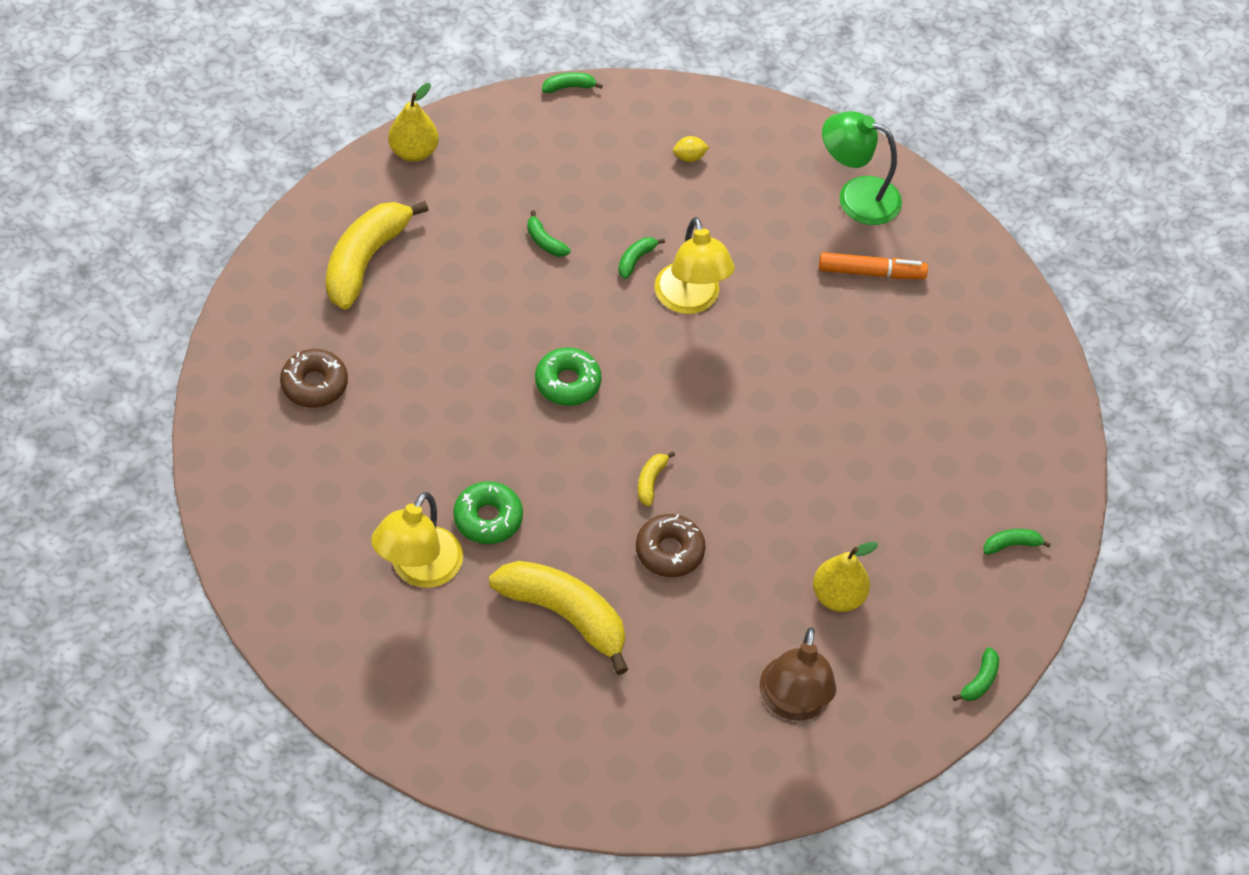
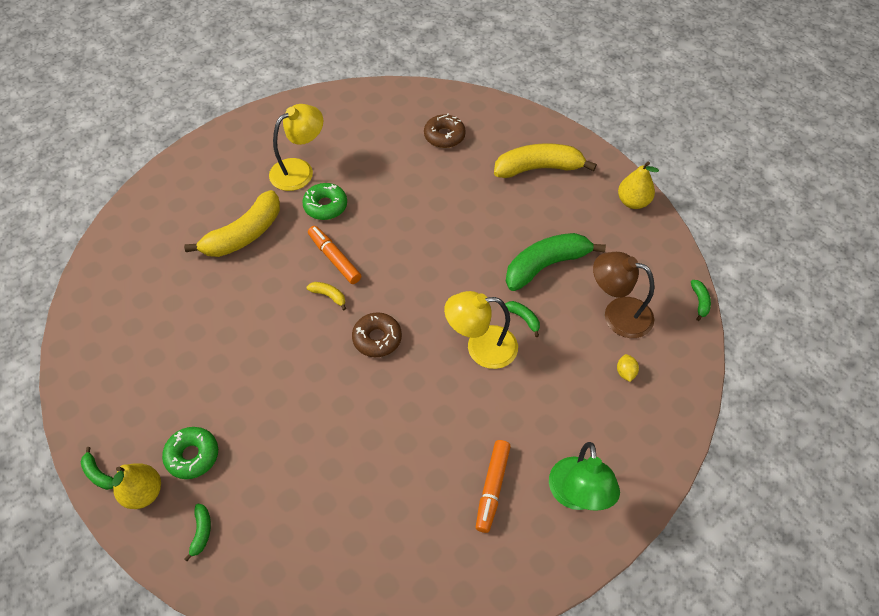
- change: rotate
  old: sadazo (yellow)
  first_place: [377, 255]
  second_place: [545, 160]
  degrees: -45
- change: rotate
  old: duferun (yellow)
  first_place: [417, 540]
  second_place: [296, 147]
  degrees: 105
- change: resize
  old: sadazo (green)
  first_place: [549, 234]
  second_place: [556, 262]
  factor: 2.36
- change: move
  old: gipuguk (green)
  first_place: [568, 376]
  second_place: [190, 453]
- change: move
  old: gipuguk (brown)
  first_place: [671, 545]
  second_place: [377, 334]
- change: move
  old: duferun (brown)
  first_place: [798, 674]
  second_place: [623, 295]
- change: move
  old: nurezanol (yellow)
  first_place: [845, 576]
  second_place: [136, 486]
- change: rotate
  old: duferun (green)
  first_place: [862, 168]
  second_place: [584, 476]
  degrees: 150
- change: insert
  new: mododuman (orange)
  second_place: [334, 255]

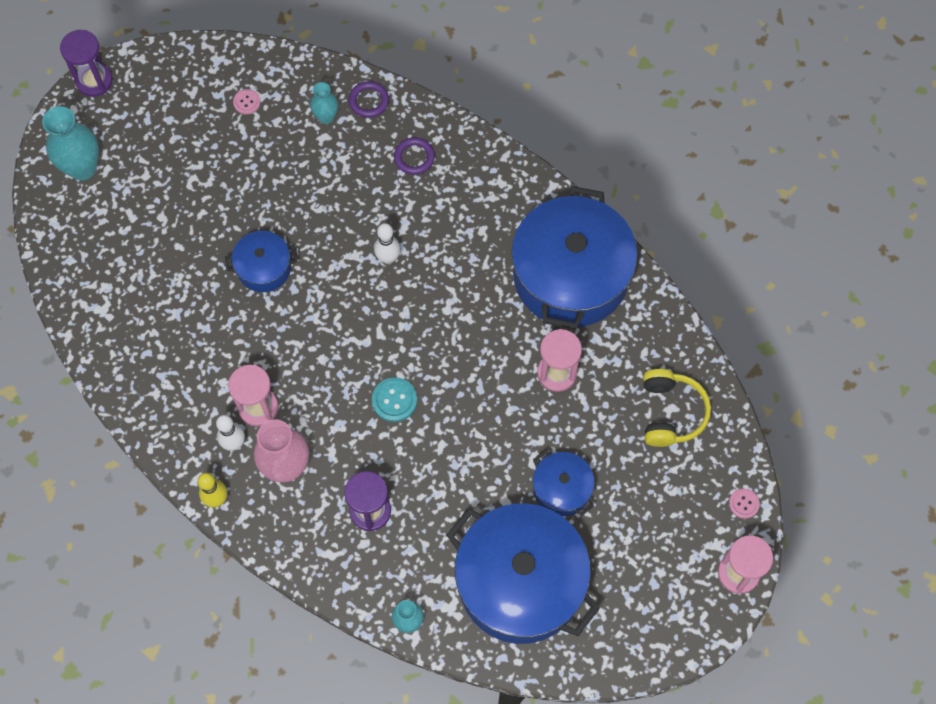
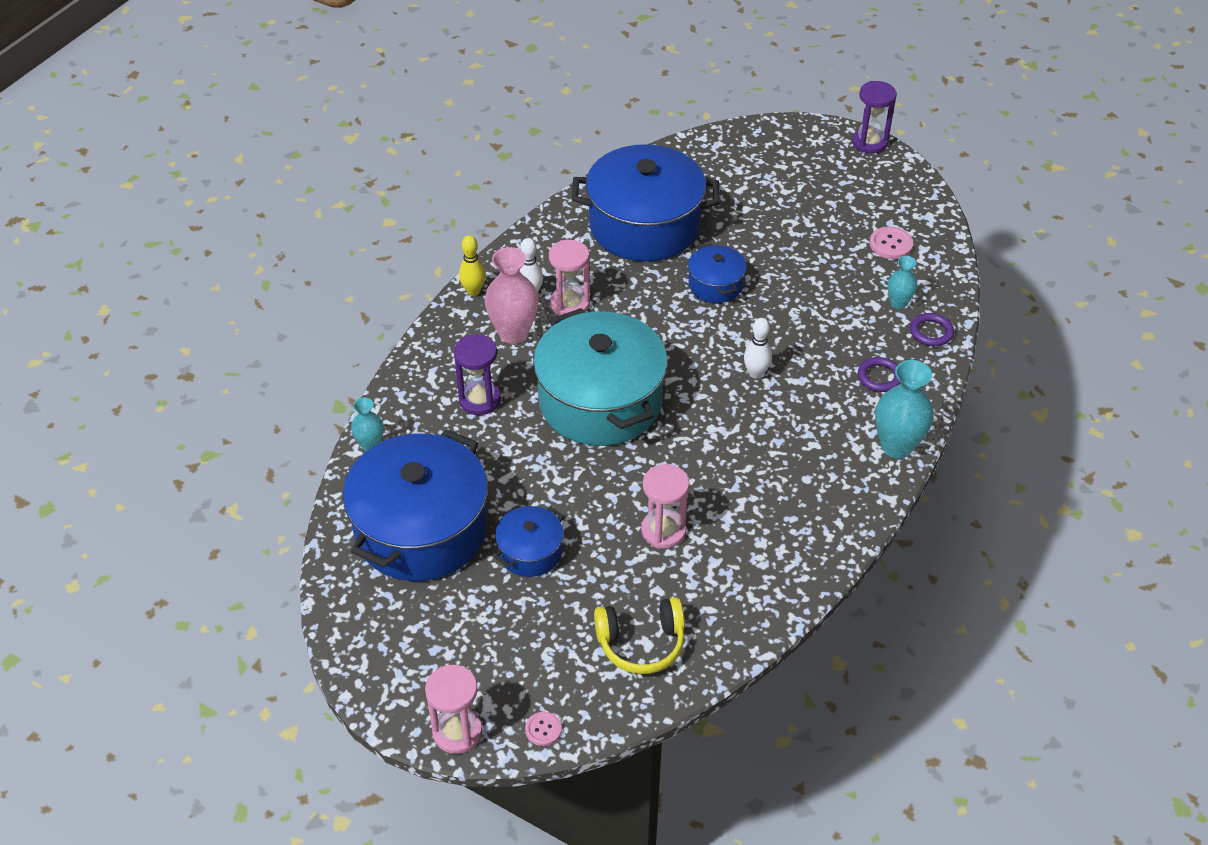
- change: move
  old: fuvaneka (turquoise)
  first_place: [70, 143]
  second_place: [904, 409]
- change: resize
  old: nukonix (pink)
  first_place: [247, 101]
  second_place: [891, 242]
  factor: 1.54
- change: replace
  old: nukonix (turquoise)
  new: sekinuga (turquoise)
  first_place: [394, 399]
  second_place: [600, 377]
- change: move
  old: sekinuga (blue)
  first_place: [574, 258]
  second_place: [646, 202]

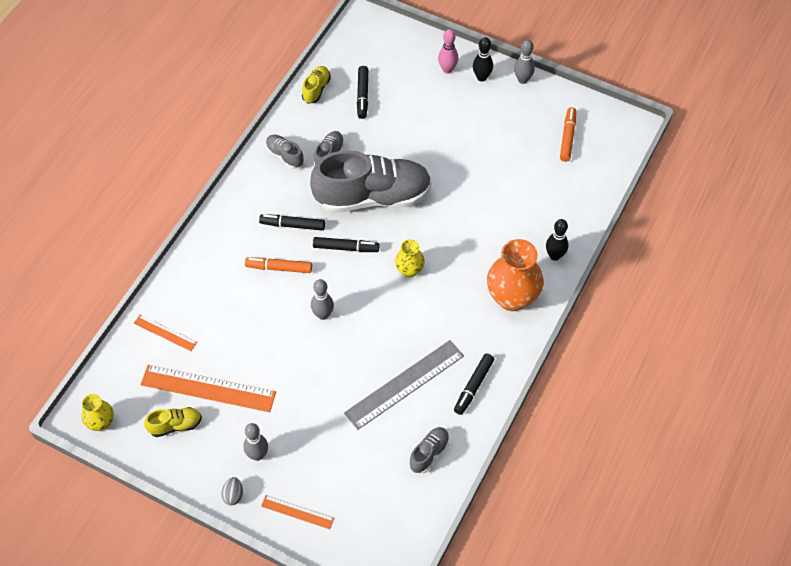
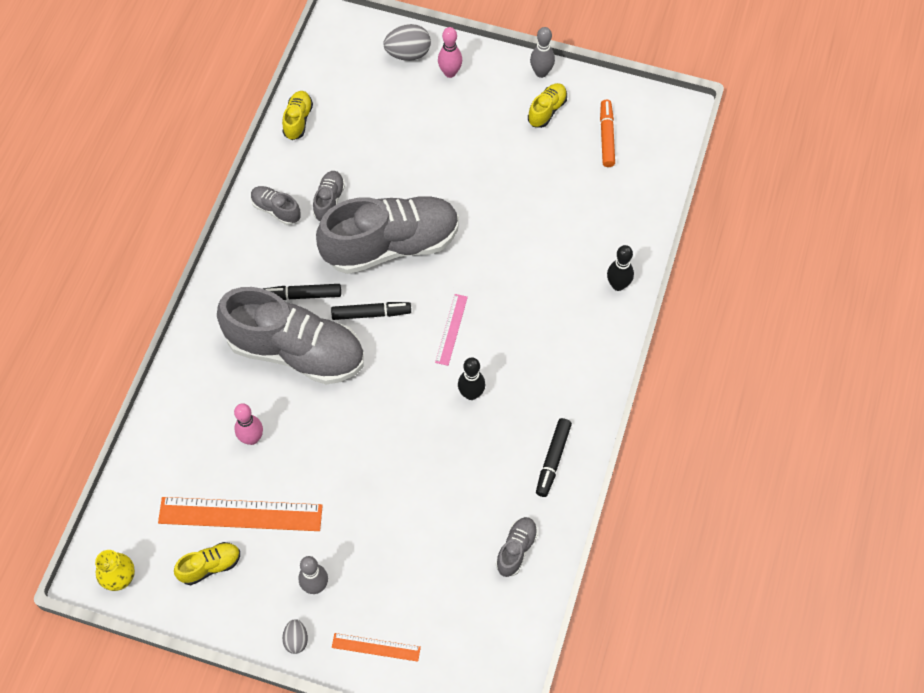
- change: delete
  old: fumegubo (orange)
  first_place: [165, 333]
- change: replace
  old: mododuman (orange)
  new: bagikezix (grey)
  first_place: [278, 265]
  second_place: [290, 335]
- change: delete
  old: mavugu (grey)
  first_place: [322, 299]
- change: delete
  old: fumegubo (grey)
  first_place: [404, 385]
- change: delete
  old: mododuman (black)
  first_place: [362, 92]
- change: replace
  old: fuvaneka (yellow)
  new: fumegubo (pink)
  first_place: [410, 258]
  second_place: [451, 330]
- change: move
  old: mavugu (black)
  first_place: [483, 59]
  second_place: [471, 378]
- change: delete
  old: fuvaneka (orange)
  first_place: [515, 275]
- change: insert
  new: mavugu (pink)
  second_place: [248, 424]
- change: insert
  new: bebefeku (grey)
  second_place: [407, 42]
- change: insert
  new: bagikezix (yellow)
  second_place: [547, 105]

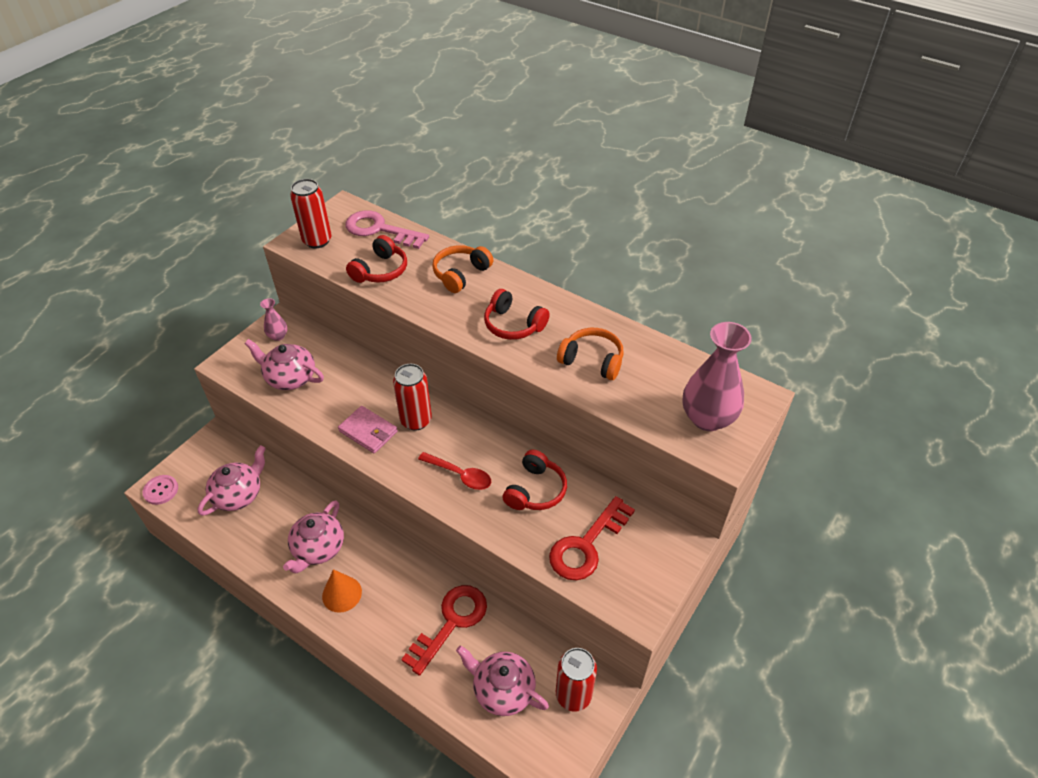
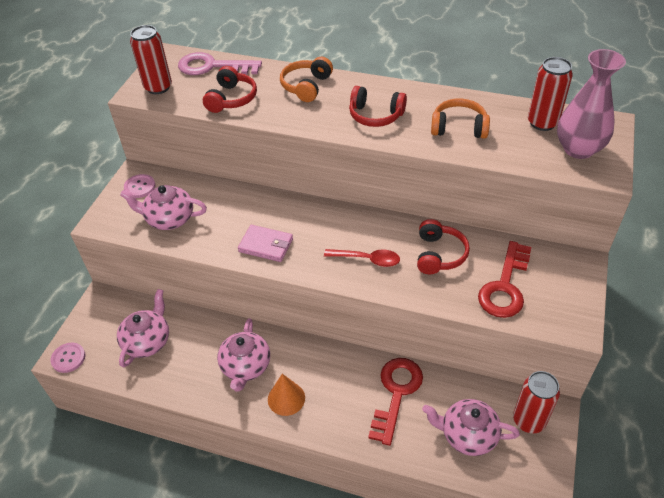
- change: replace
  old: fuvaneka (pink)
  new: nukonix (pink)
  first_place: [273, 319]
  second_place: [139, 186]
- change: move
  old: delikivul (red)
  first_place: [412, 397]
  second_place: [550, 94]

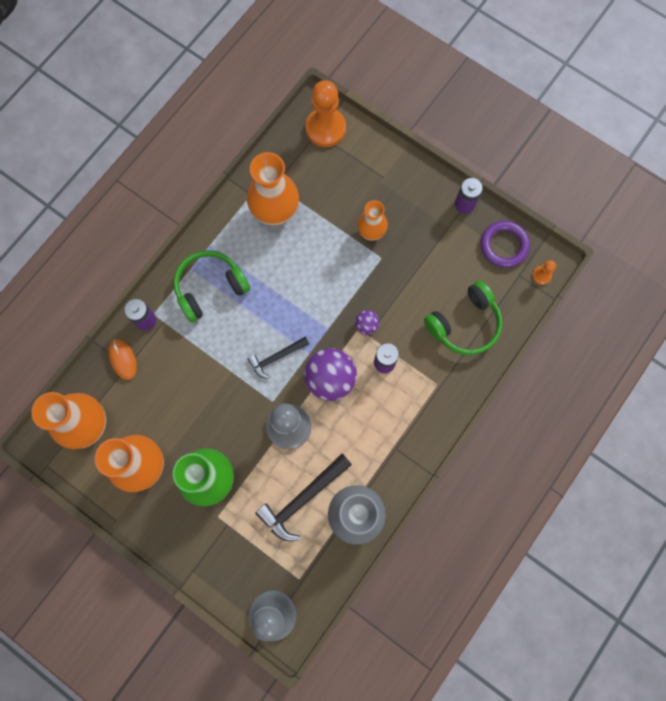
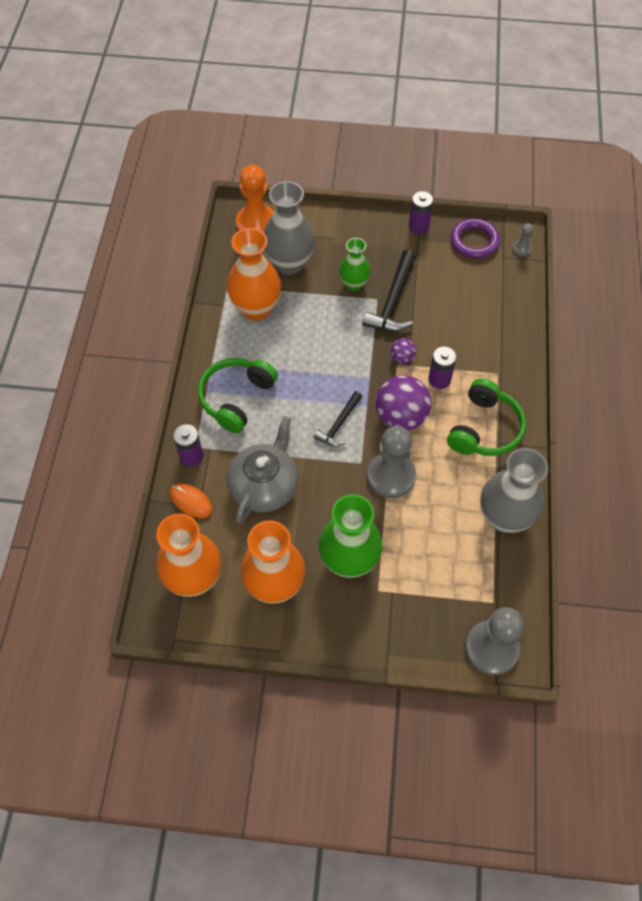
- change: move
  old: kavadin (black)
  first_place: [303, 497]
  second_place: [389, 291]
- change: recolor
  old: fuvaneka (orange)
  new: fuvaneka (green)
  first_place: [372, 220]
  second_place: [354, 264]
- change: move
  old: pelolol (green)
  first_place: [463, 318]
  second_place: [486, 417]
- change: recolor
  old: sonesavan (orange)
  new: sonesavan (grey)
  first_place: [544, 272]
  second_place: [522, 239]
- change: insert
  new: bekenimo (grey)
  second_place: [263, 470]
- change: insert
  new: fuvaneka (grey)
  second_place: [289, 228]

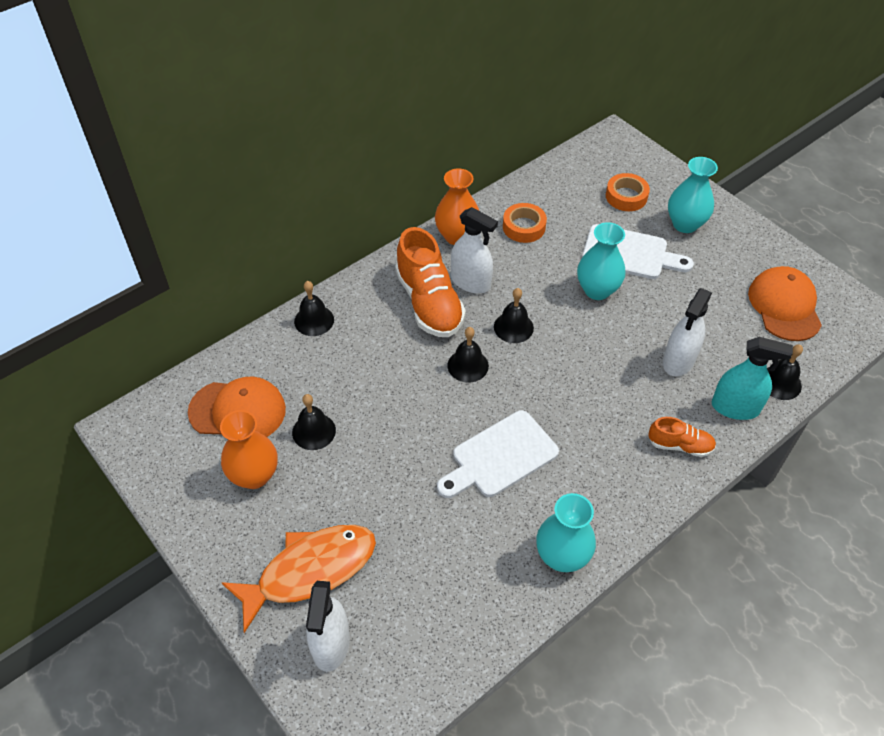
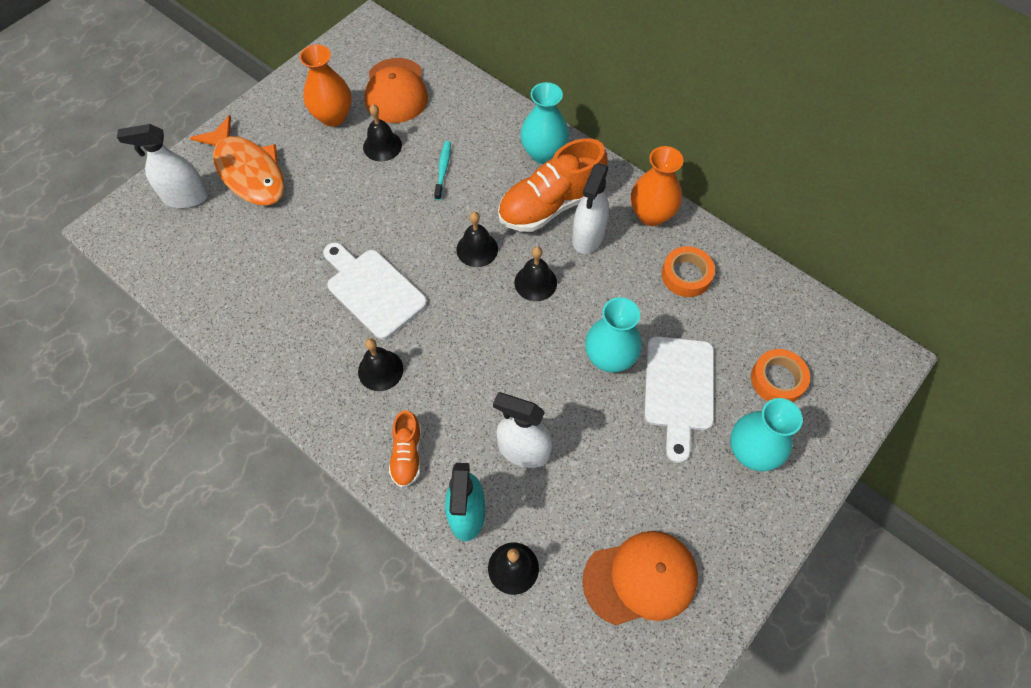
- change: move
  old: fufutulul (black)
  first_place: [314, 308]
  second_place: [380, 364]
- change: move
  old: fuvaneka (turquoise)
  first_place: [566, 532]
  second_place: [544, 123]
- change: insert
  new: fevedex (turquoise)
  second_place: [442, 170]

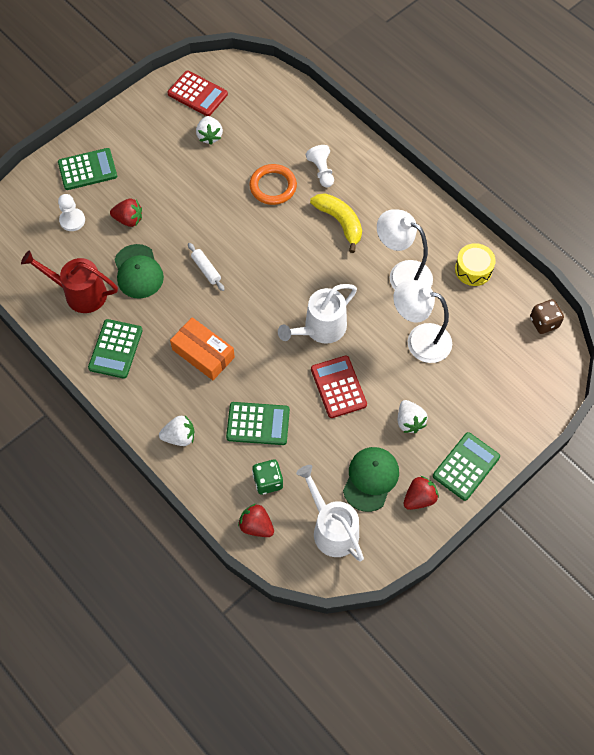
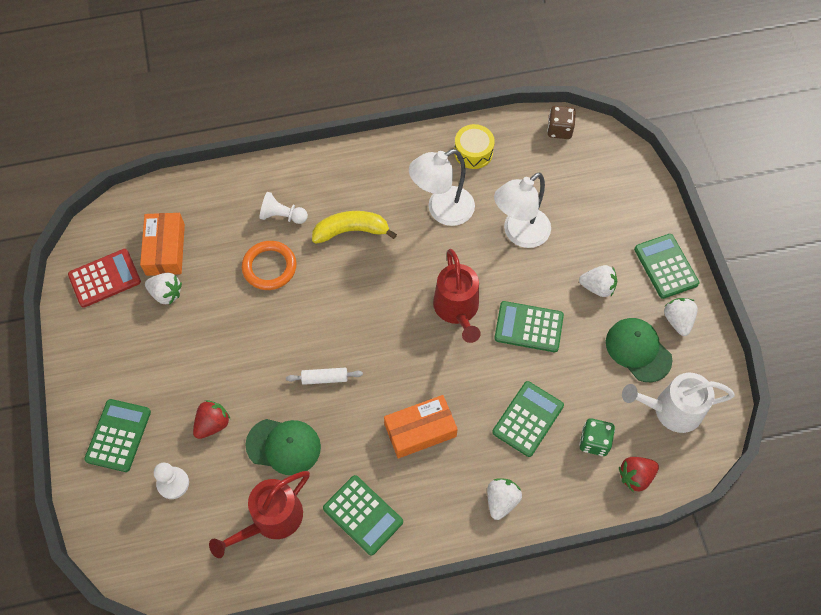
- change: recolor
  old: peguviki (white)
  new: peguviki (red)
  first_place: [317, 314]
  second_place: [457, 296]
- change: recolor
  old: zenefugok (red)
  new: zenefugok (green)
  first_place: [339, 387]
  second_place: [529, 326]
- change: recolor
  old: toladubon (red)
  new: toladubon (white)
  first_place: [421, 493]
  second_place: [681, 317]
- change: insert
  new: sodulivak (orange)
  second_place: [162, 244]

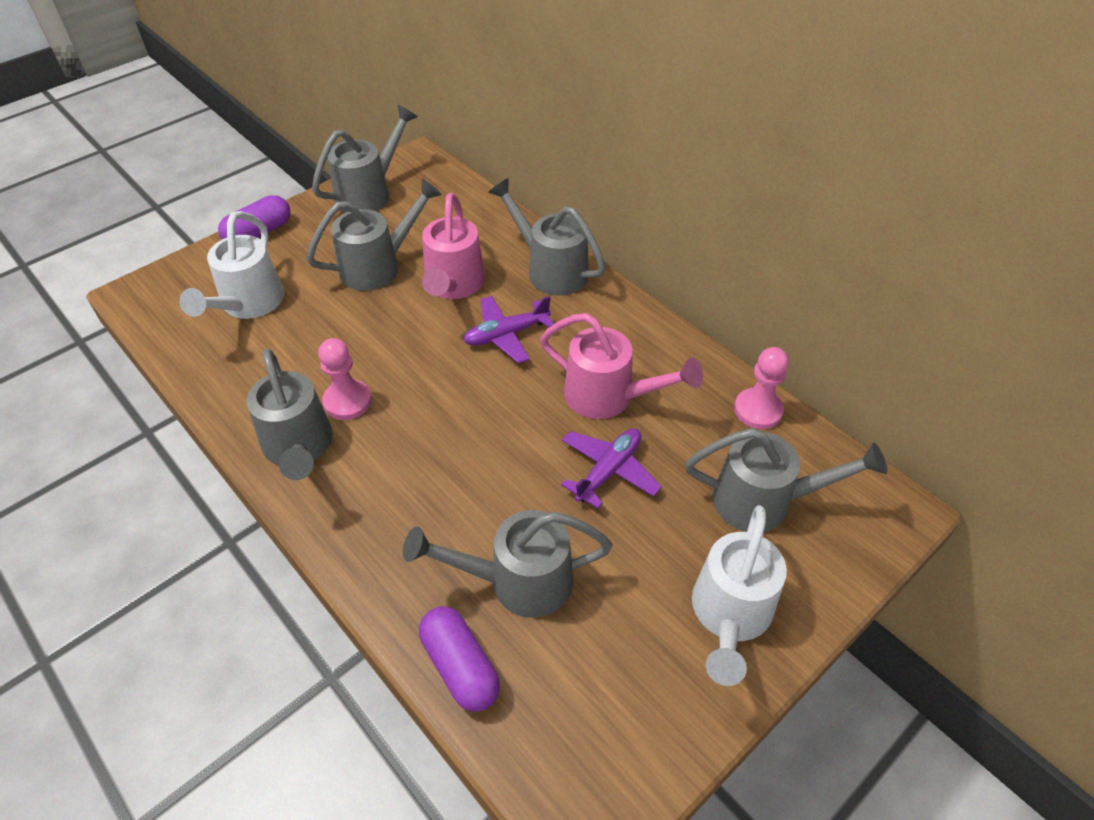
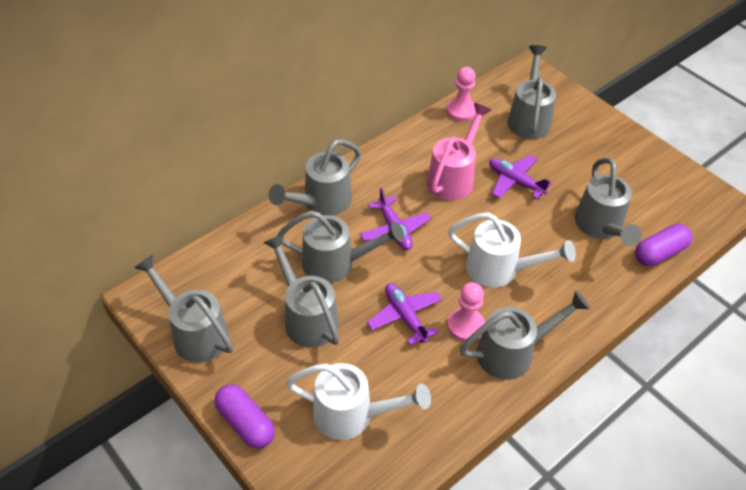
- change: recolor
  old: peguviki (pink)
  new: peguviki (grey)
  first_place: [453, 246]
  second_place: [341, 247]
- change: move
  old: peguviki (white)
  first_place: [739, 595]
  second_place: [512, 249]
- change: insert
  new: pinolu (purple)
  second_place: [404, 314]

